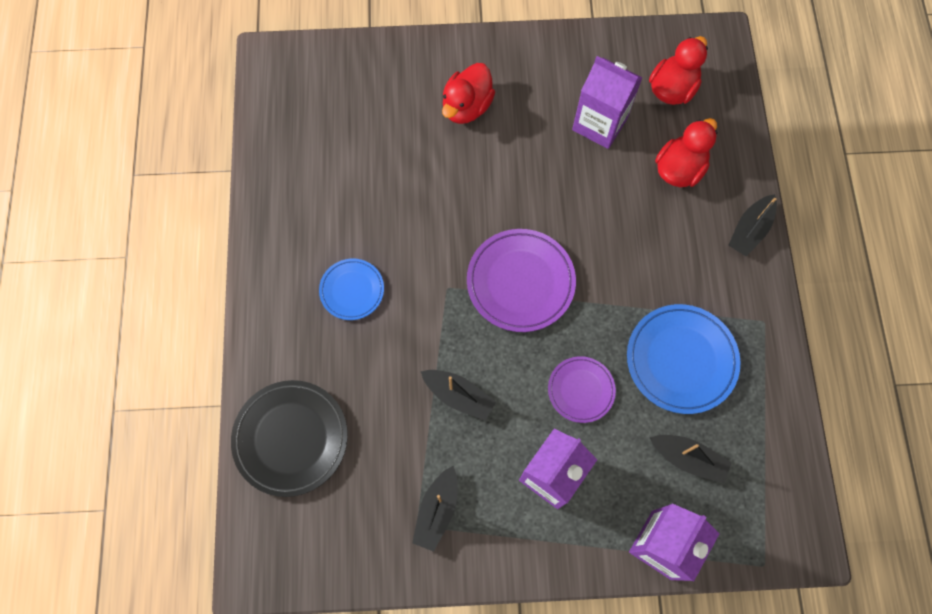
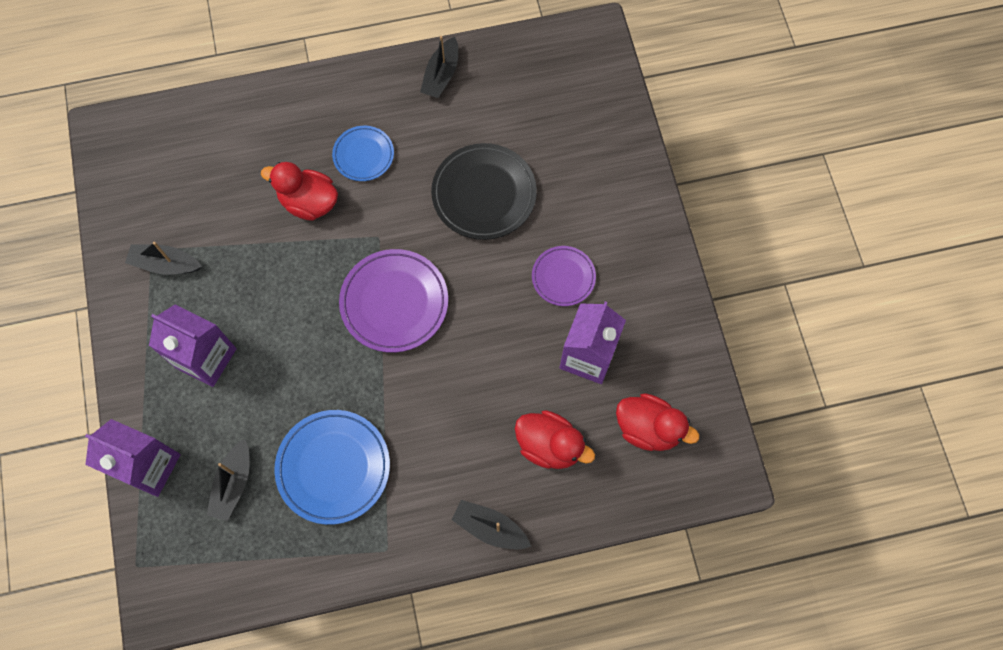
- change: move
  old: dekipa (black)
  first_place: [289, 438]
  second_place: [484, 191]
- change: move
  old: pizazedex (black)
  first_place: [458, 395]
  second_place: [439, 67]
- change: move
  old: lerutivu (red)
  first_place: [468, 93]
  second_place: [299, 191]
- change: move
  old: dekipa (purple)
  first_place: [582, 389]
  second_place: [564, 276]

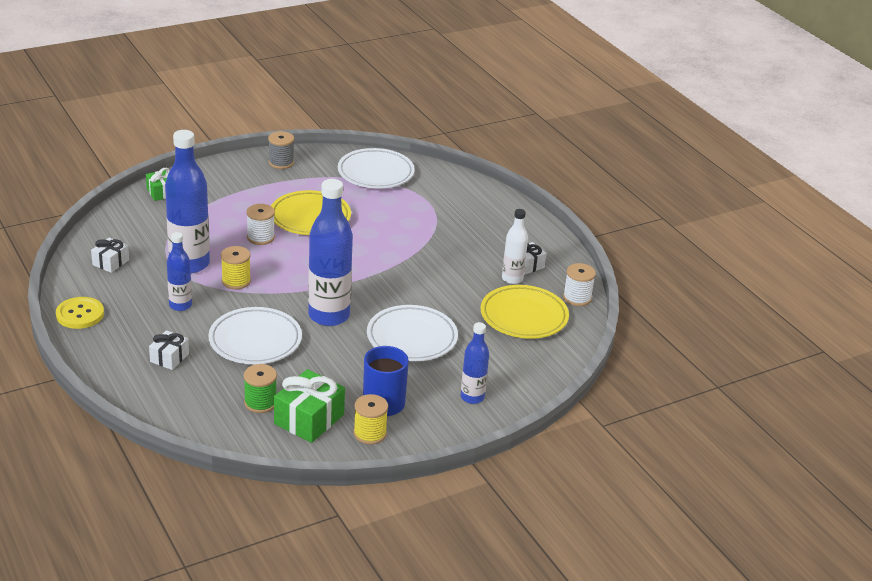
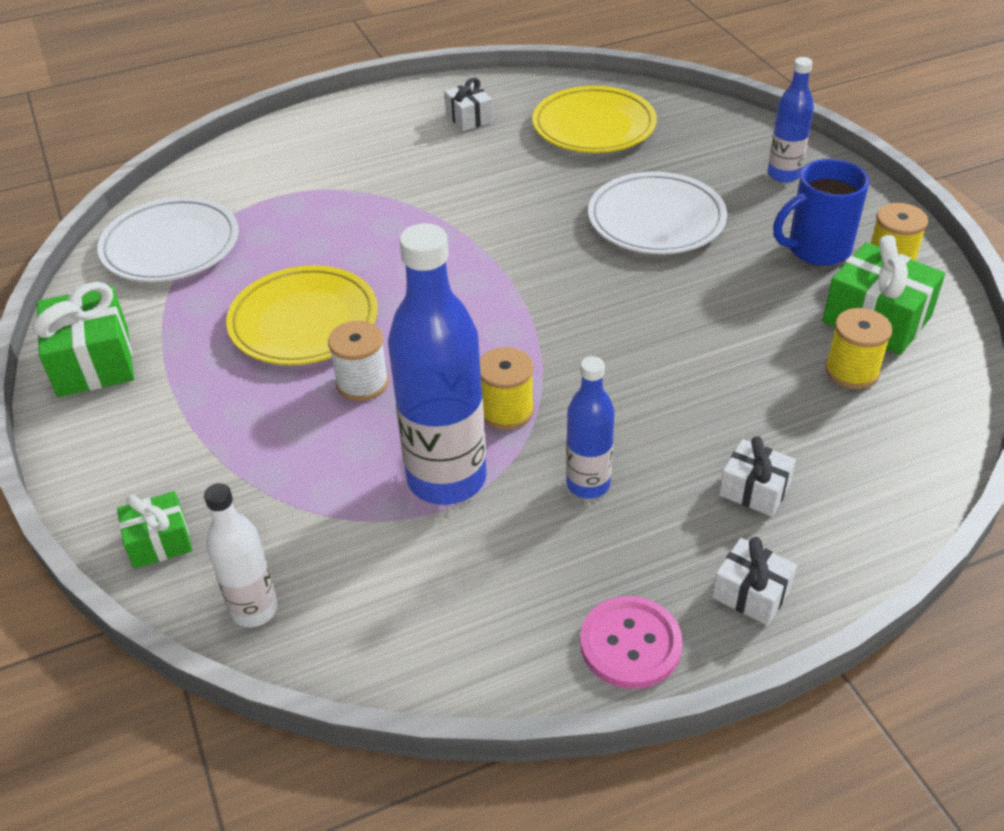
- change: recolor
  old: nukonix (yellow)
  new: nukonix (pink)
  first_place: [80, 313]
  second_place: [631, 642]
- change: move
  old: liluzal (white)
  first_place: [110, 255]
  second_place: [754, 581]
- change: delete
  old: dekipa (white)
  first_place: [255, 335]
- change: recolor
  old: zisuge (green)
  new: zisuge (yellow)
  first_place: [260, 388]
  second_place: [859, 348]
- change: replace
  old: zisuge (grey)
  new: liluzal (green)
  first_place: [281, 150]
  second_place: [83, 339]
- change: delete
  old: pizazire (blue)
  first_place: [330, 252]
- change: move
  old: pizazire (white)
  first_place: [515, 246]
  second_place: [241, 555]
- change: delete
  old: zisuge (white)
  first_place: [579, 284]

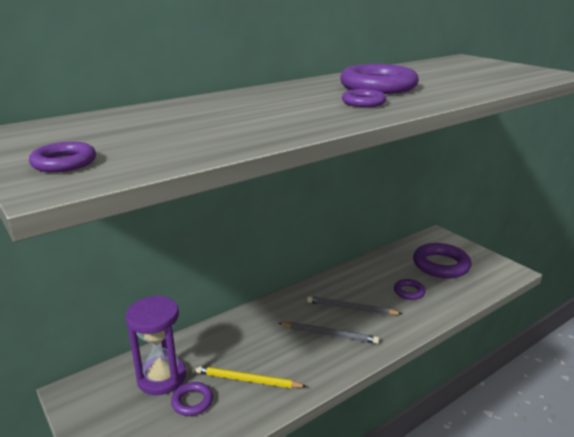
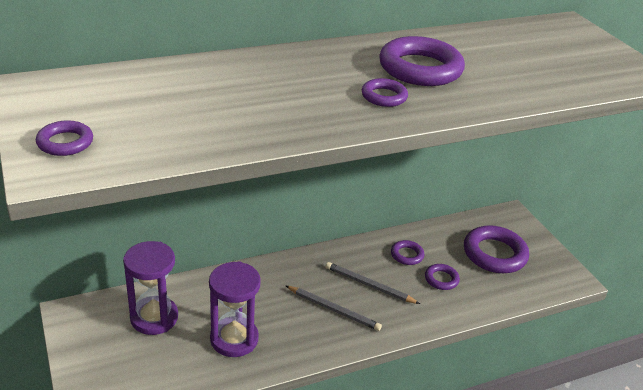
- change: move
  old: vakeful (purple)
  first_place: [192, 399]
  second_place: [407, 252]
- change: replace
  old: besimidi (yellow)
  new: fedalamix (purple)
  first_place: [251, 376]
  second_place: [235, 309]

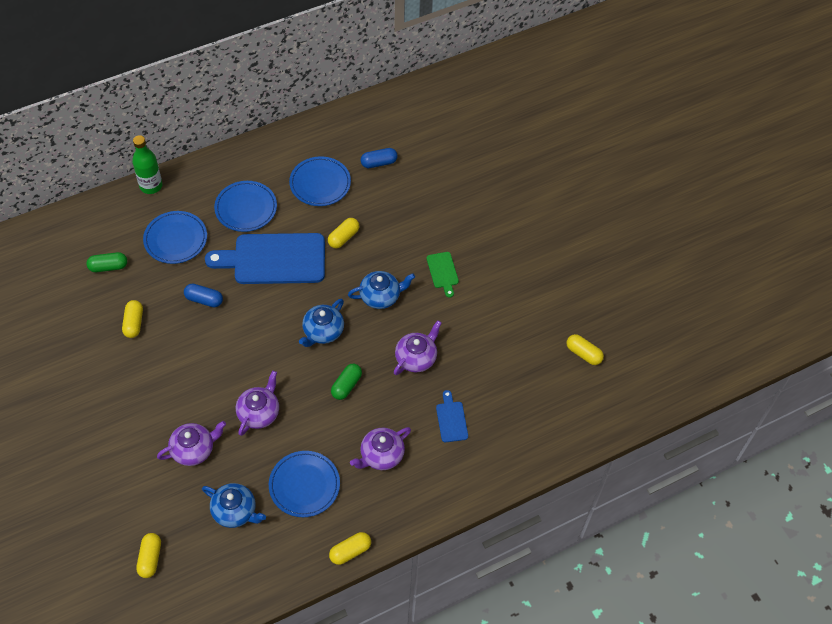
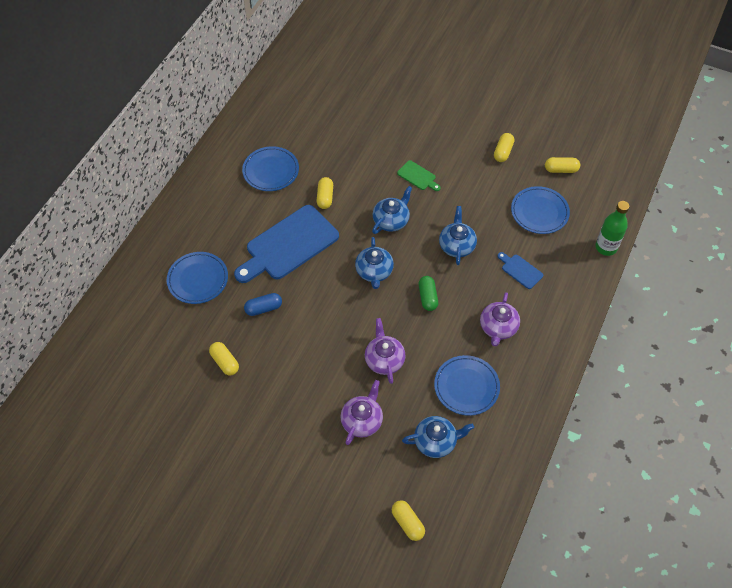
- change: delete
  old: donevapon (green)
  first_place: [106, 262]
- change: move
  old: pizazire (green)
  first_place: [147, 164]
  second_place: [612, 228]
- change: move
  old: dekipa (blue)
  first_place: [245, 206]
  second_place: [540, 210]
- change: move
  old: donevapon (yellow)
  first_place: [350, 548]
  second_place: [504, 147]
- change: delete
  old: donevapon (blue)
  first_place: [379, 158]
- change: recolor
  old: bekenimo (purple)
  new: bekenimo (blue)
  first_place: [417, 347]
  second_place: [458, 235]

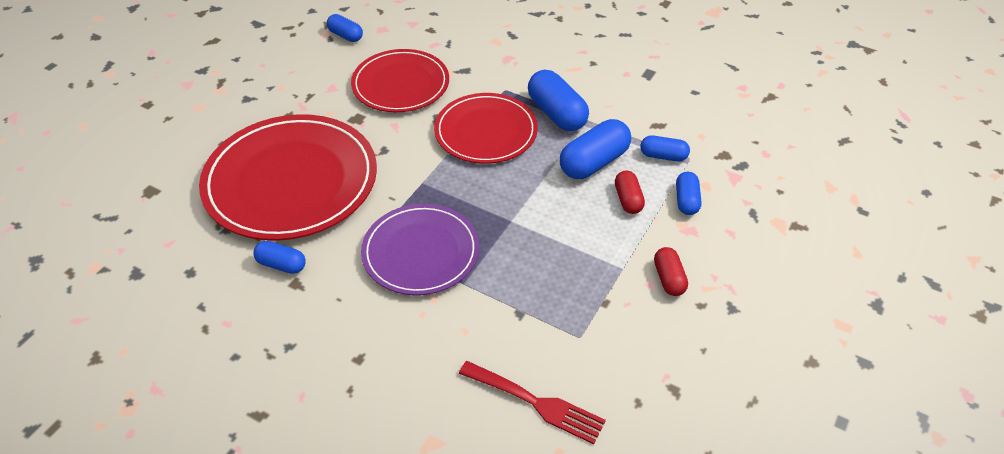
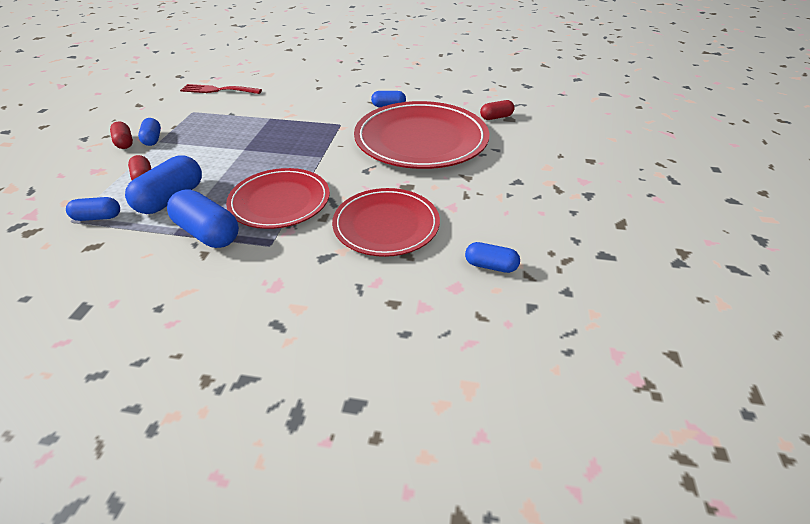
- change: delete
  old: dekipa (purple)
  first_place: [420, 249]
- change: move
  old: donevapon (blue)
  first_place: [688, 193]
  second_place: [149, 132]
- change: insert
  new: donevapon (red)
  second_place: [497, 110]

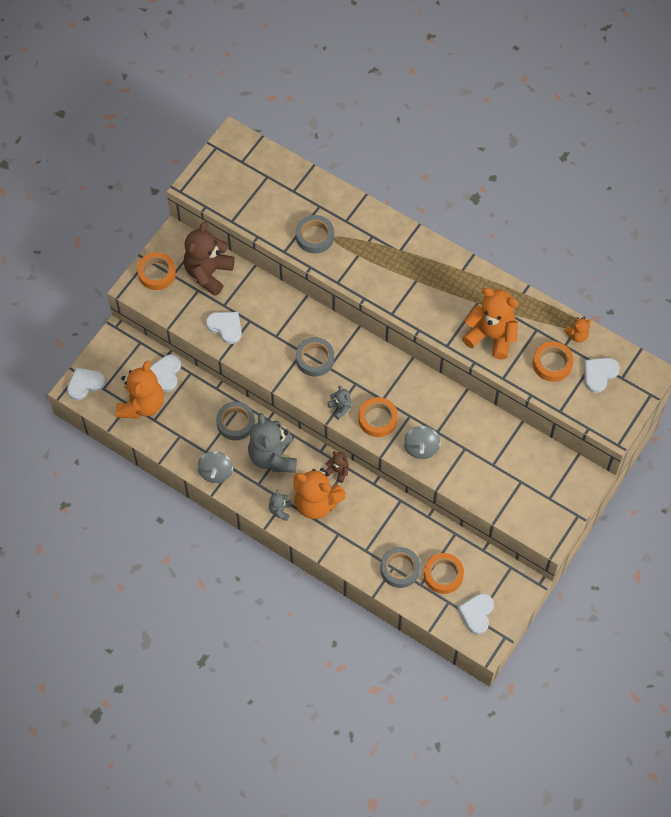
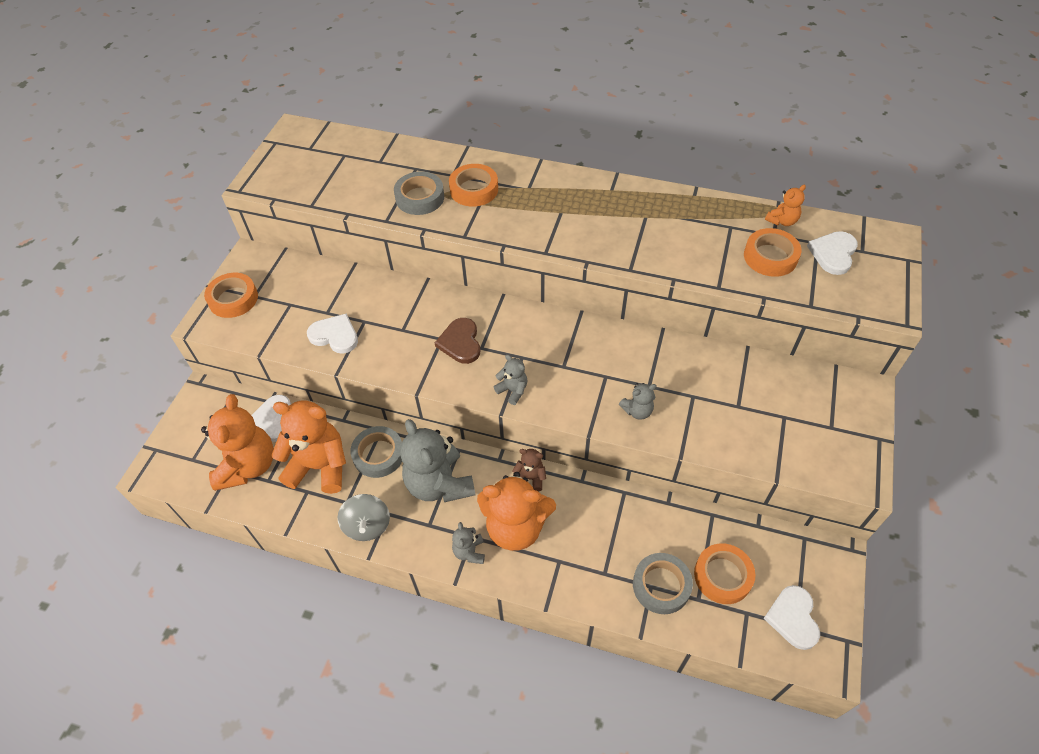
- change: delete
  old: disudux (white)
  first_place: [86, 384]
- change: delete
  old: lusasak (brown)
  first_place: [209, 259]
- change: replace
  old: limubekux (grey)
  new: disudux (brown)
  first_place: [315, 357]
  second_place: [458, 341]
- change: move
  old: limubekux (orange)
  first_place: [378, 417]
  second_place: [473, 185]
- change: replace
  old: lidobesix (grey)
  new: lusasak (grey)
  first_place: [422, 442]
  second_place: [638, 401]
- change: move
  old: lusasak (orange)
  first_place: [490, 324]
  second_place: [308, 447]

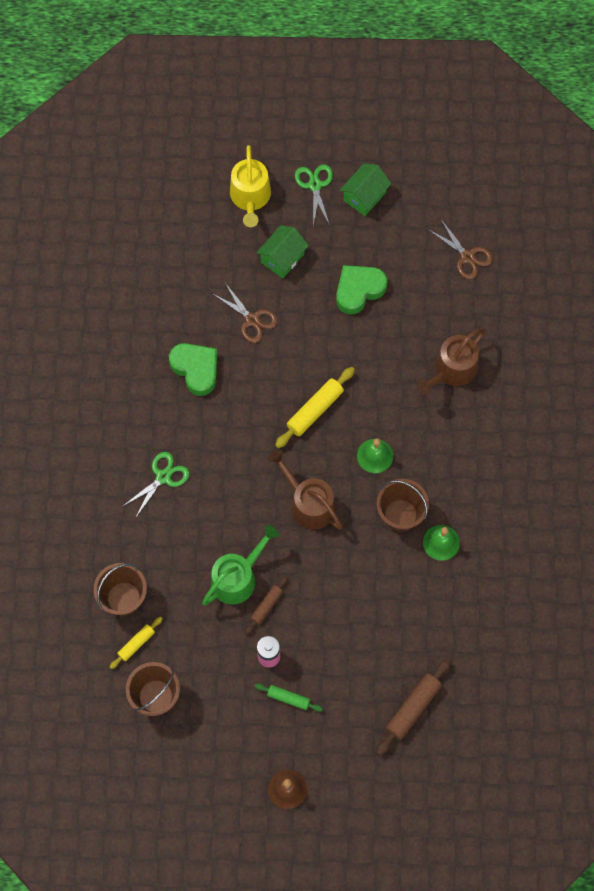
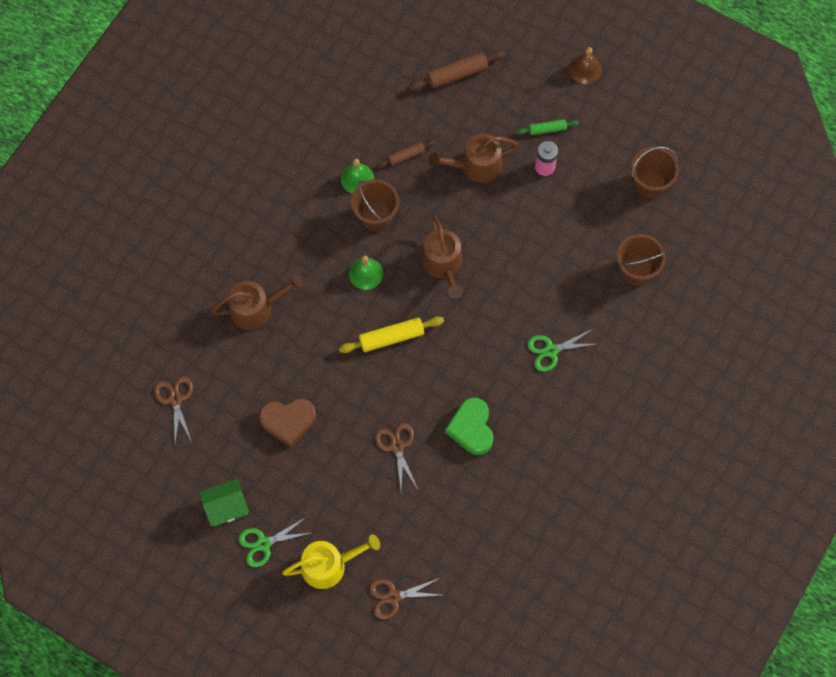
- change: delete
  old: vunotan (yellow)
  first_place: [136, 643]
- change: delete
  old: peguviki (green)
  first_place: [240, 565]
- change: rotate
  old: peguviki (yellow)
  first_place: [250, 186]
  second_place: [331, 561]
  degrees: 45
- change: move
  old: vunotan (brown)
  first_place: [266, 605]
  second_place: [406, 154]
- change: rotate
  old: vunotan (green)
  first_place: [288, 697]
  second_place: [548, 127]
  degrees: -60
- change: delete
  old: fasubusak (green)
  first_place: [282, 252]
- change: rotate
  old: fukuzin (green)
  first_place: [314, 195]
  second_place: [274, 542]
  degrees: 45
- change: recolor
  old: disudux (green)
  new: disudux (brown)
  first_place: [361, 289]
  second_place: [287, 422]
- change: insert
  new: fukuzin (brown)
  second_place: [404, 598]
- change: insert
  new: peguviki (brown)
  second_place: [474, 158]

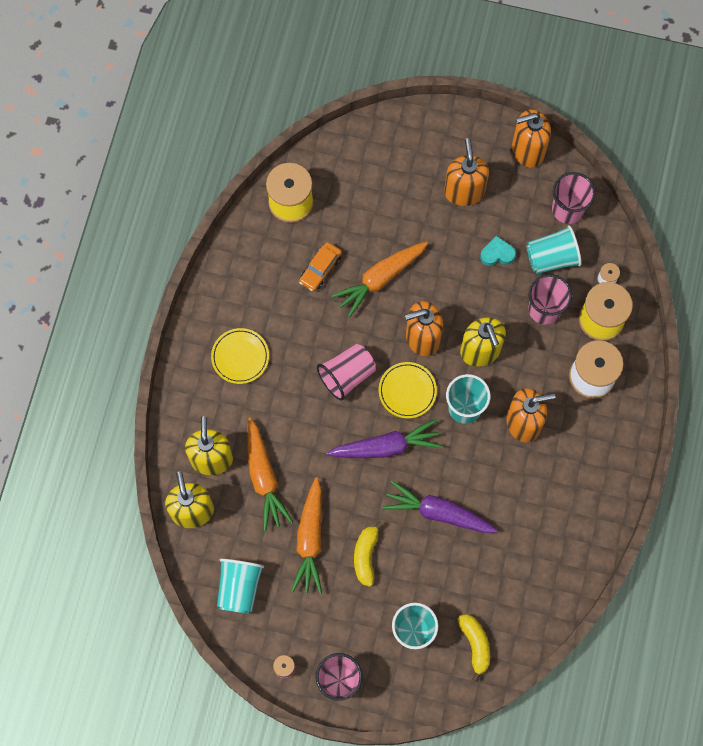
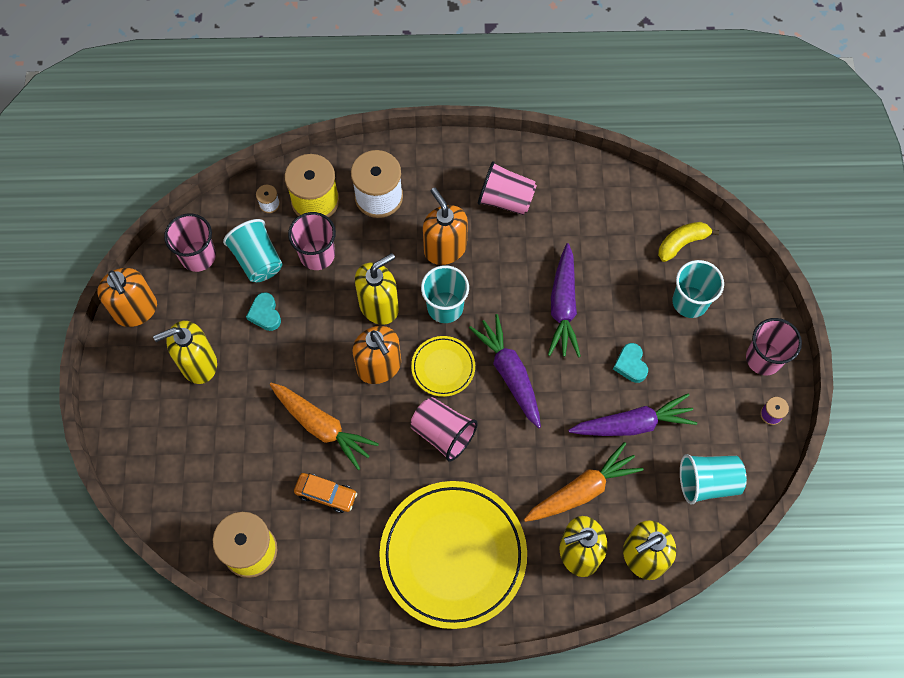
- change: resize
  old: dekipa (yellow)
  first_place: [240, 356]
  second_place: [453, 555]
  factor: 2.16
- change: recolor
  old: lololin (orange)
  new: lololin (purple)
  first_place: [306, 536]
  second_place: [632, 415]
- change: replace
  old: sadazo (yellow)
  new: disudux (turquoise)
  first_place: [368, 554]
  second_place: [630, 363]
- change: recolor
  old: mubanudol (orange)
  new: mubanudol (yellow)
  first_place: [466, 172]
  second_place: [185, 352]
- change: insert
  new: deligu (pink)
  second_place: [507, 188]

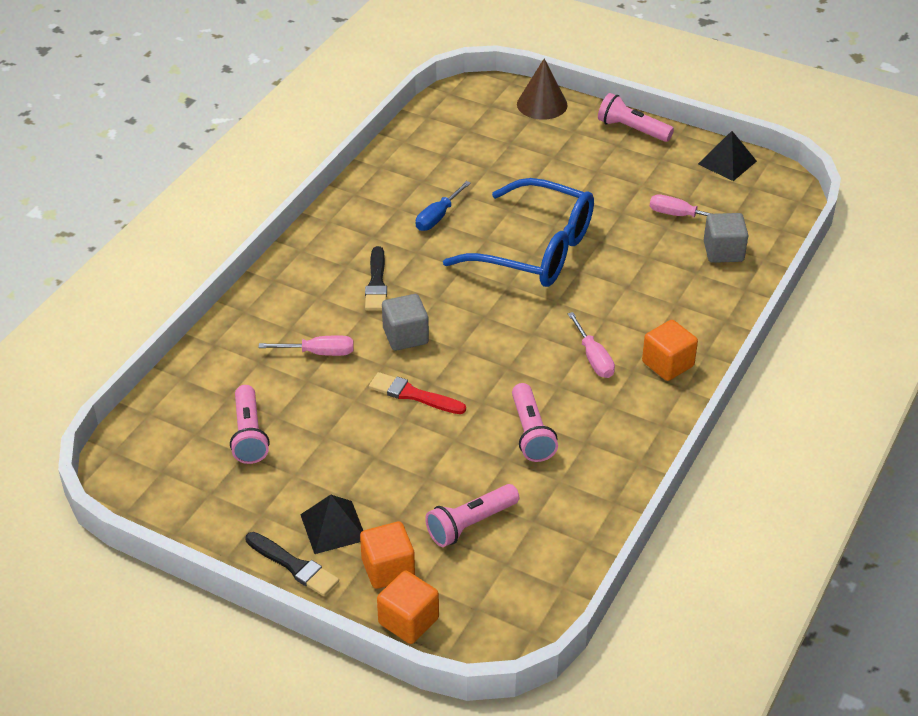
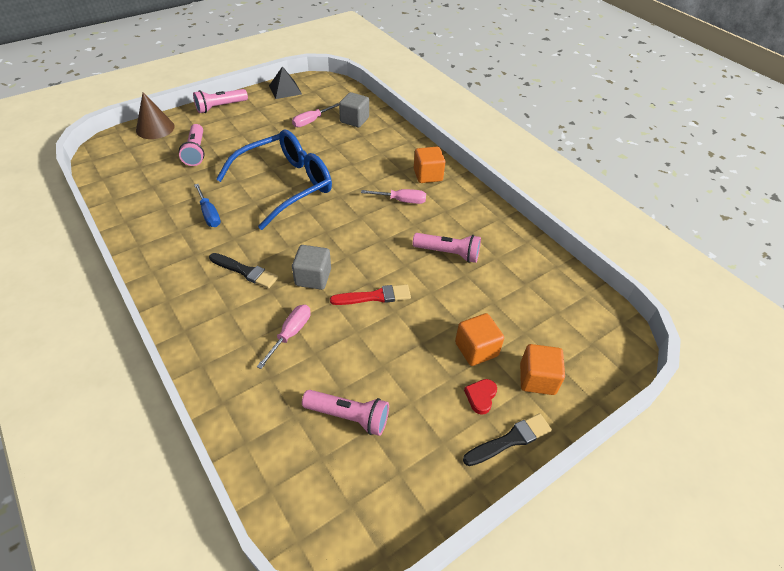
- change: replace
  old: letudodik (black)
  new: disudux (red)
  first_place: [331, 524]
  second_place: [480, 397]
- change: rotate
  old: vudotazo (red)
  first_place: [417, 393]
  second_place: [370, 295]
  degrees: -150
- change: move
  old: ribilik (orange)
  first_place: [408, 607]
  second_place: [479, 339]
- change: move
  old: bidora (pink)
  first_place: [472, 515]
  second_place: [192, 145]

